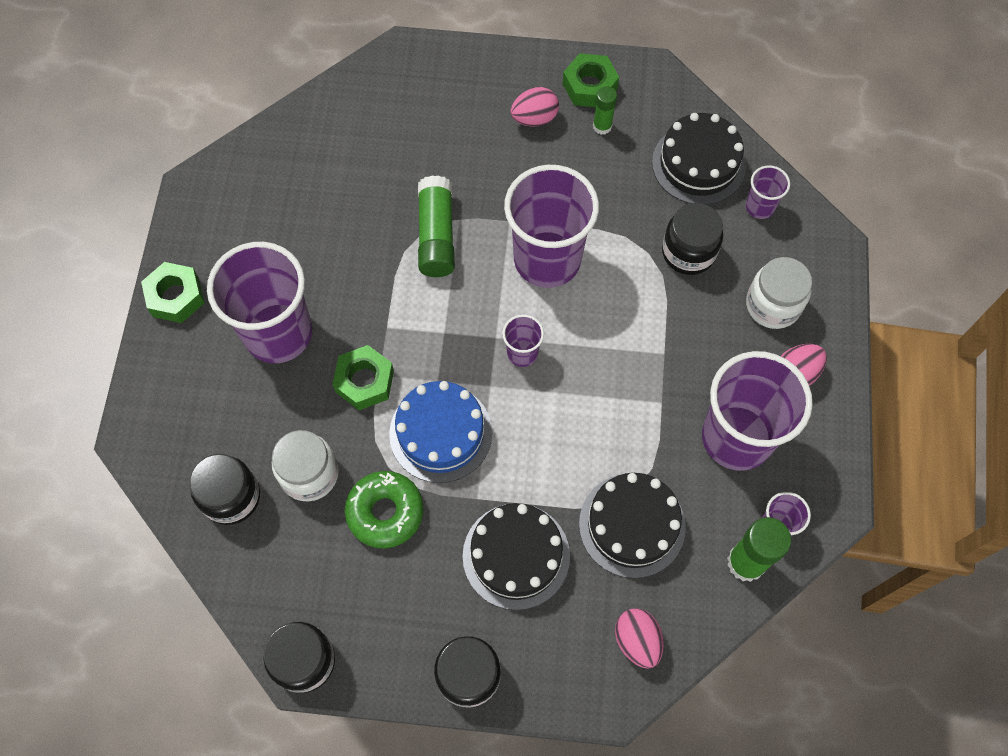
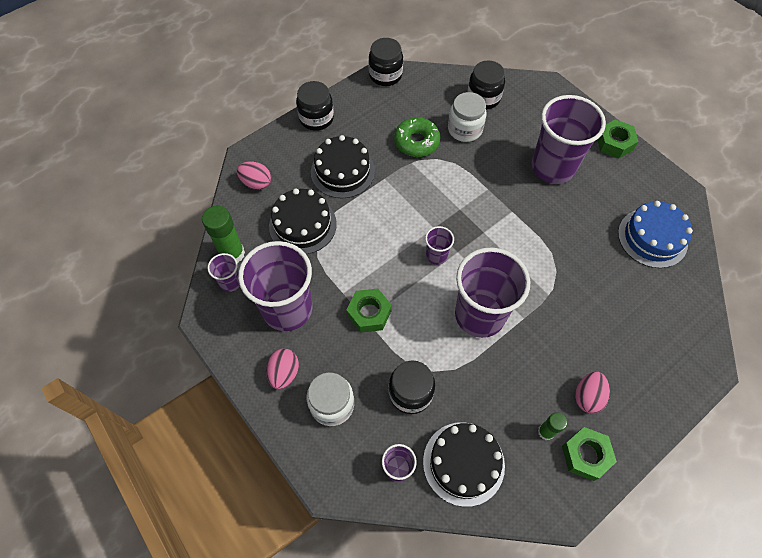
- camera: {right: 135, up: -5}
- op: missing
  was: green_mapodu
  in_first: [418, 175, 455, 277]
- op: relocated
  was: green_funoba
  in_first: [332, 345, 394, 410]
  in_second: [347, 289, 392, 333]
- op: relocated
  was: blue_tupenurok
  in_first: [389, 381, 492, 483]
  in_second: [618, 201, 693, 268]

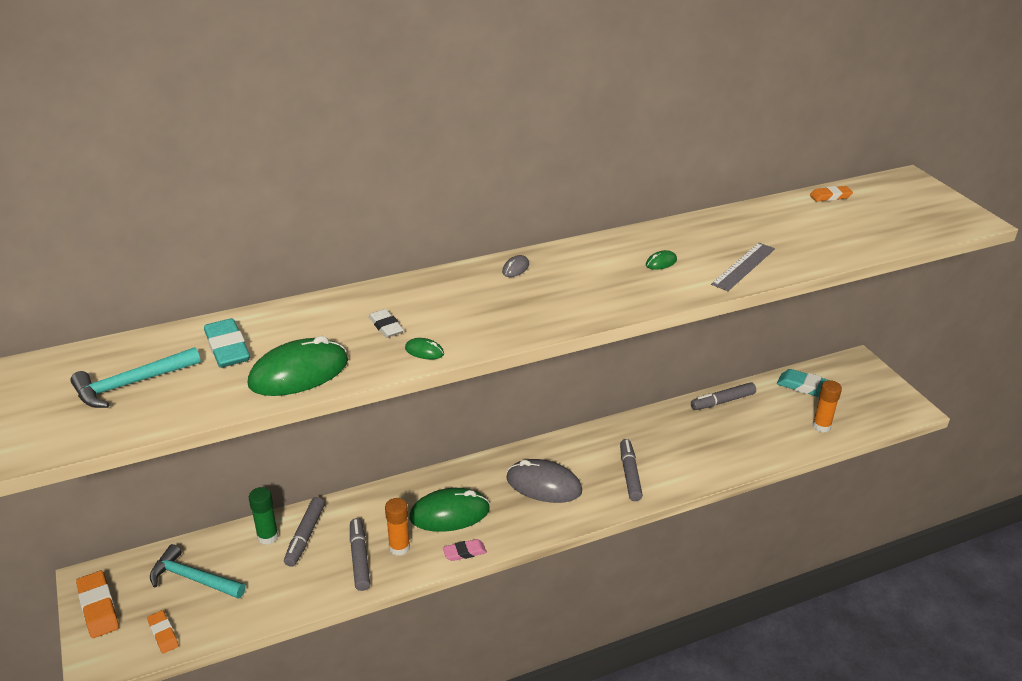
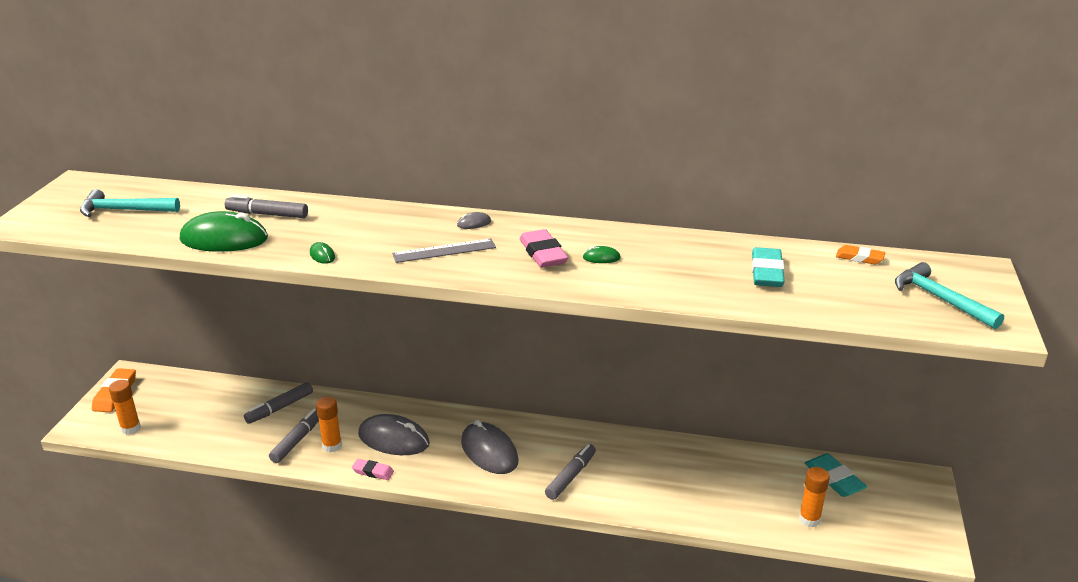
- camera: {right: 35, up: -5}
- op: missing
  was: green_mapodu
  in_first: [249, 487, 278, 545]
- op: missing
  was: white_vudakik
  in_first: [369, 309, 404, 338]
- op: appeared
  now: pink_vudakik
  in_second: [519, 229, 568, 268]
- op: relocated
  was: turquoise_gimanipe
  in_first: [150, 544, 246, 599]
  in_second: [895, 262, 1004, 329]
- op: relocated
  was: turquoise_vudakik
  in_first: [204, 318, 250, 368]
  in_second: [752, 247, 785, 287]
- op: relocated
  was: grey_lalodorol
  in_first: [691, 382, 756, 410]
  in_second: [225, 195, 308, 218]
- op: relocated
  was: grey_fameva
  in_first: [711, 243, 775, 291]
  in_second: [392, 238, 496, 263]
- op: exchanged
  was: orange_vudakik
  now: orange_mapodu
  in_first: [147, 610, 179, 654]
  in_second: [109, 380, 141, 435]
- op: colour
  was: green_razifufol
  now: grey_razifufol
  in_first: [409, 488, 490, 532]
  in_second: [358, 414, 430, 455]

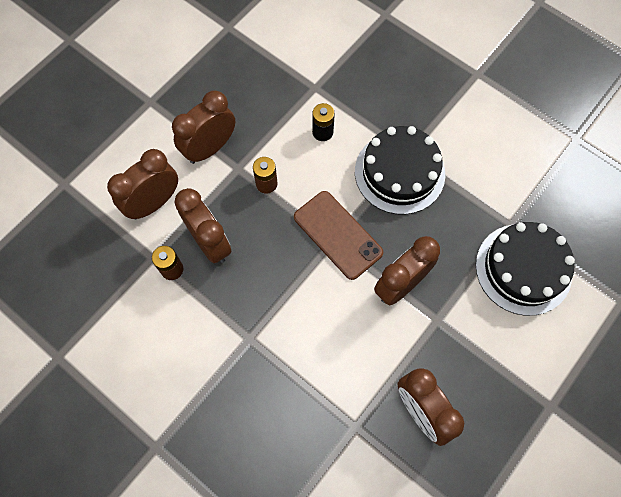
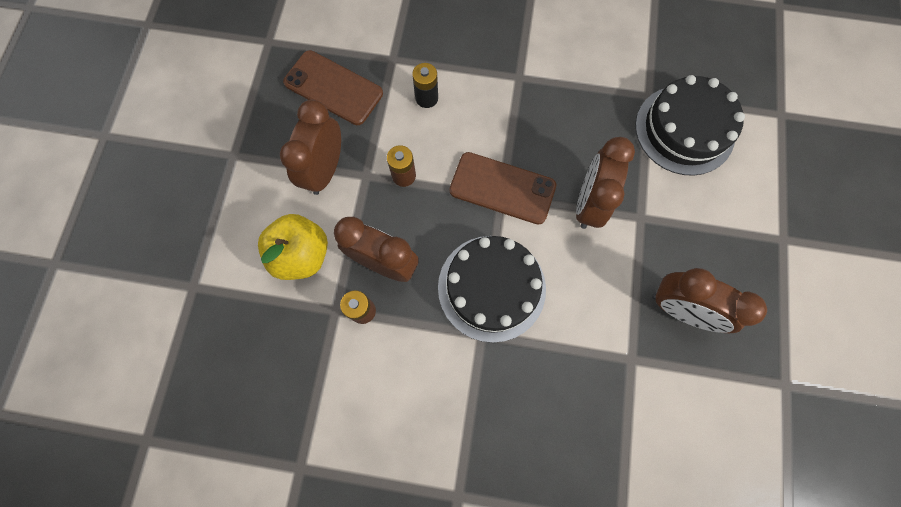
- camera: {right: -30, up: 5}
- op: appeared
  now: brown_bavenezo
  in_second: [283, 50, 383, 125]
- op: relocated
  was: black_tupenurok
  in_first: [355, 126, 445, 215]
  in_second: [438, 236, 546, 343]
- op: exchanged
  was: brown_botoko
  now: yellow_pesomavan
  in_first: [107, 149, 178, 219]
  in_second: [258, 214, 328, 280]

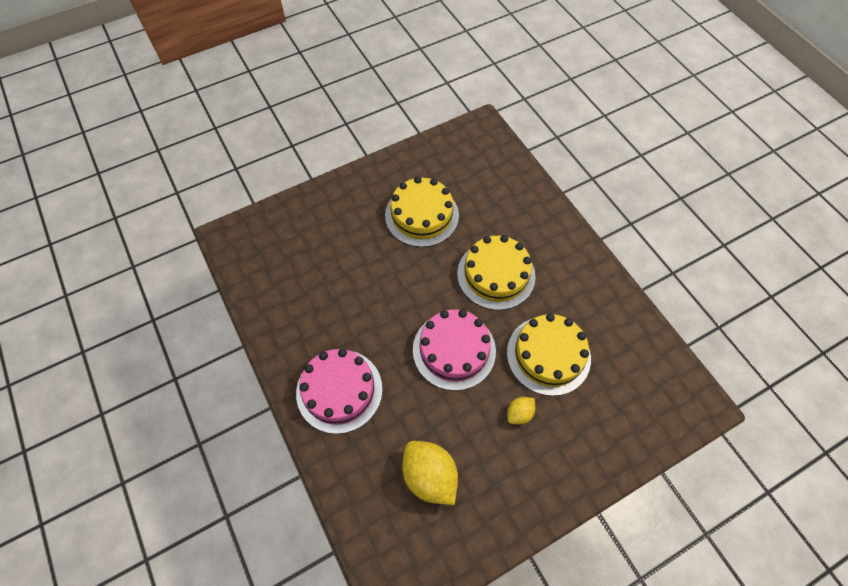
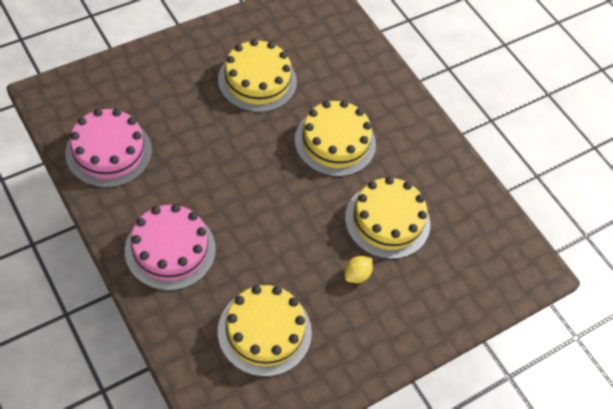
- camera: {right: -10, up: -5}
- op: relocated
  was: pink_tupenurok
  in_first: [413, 309, 496, 391]
  in_second: [65, 109, 152, 188]
- op: exchanged
  was: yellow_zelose
  now: yellow_tupenurok
  in_first: [402, 441, 458, 505]
  in_second: [218, 285, 312, 377]

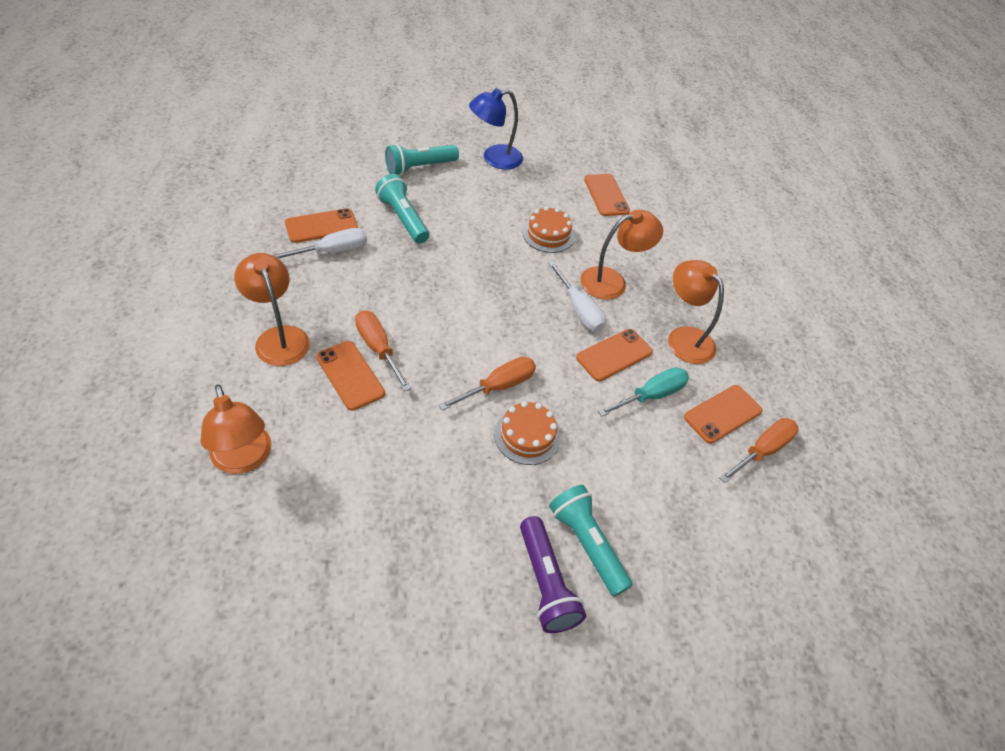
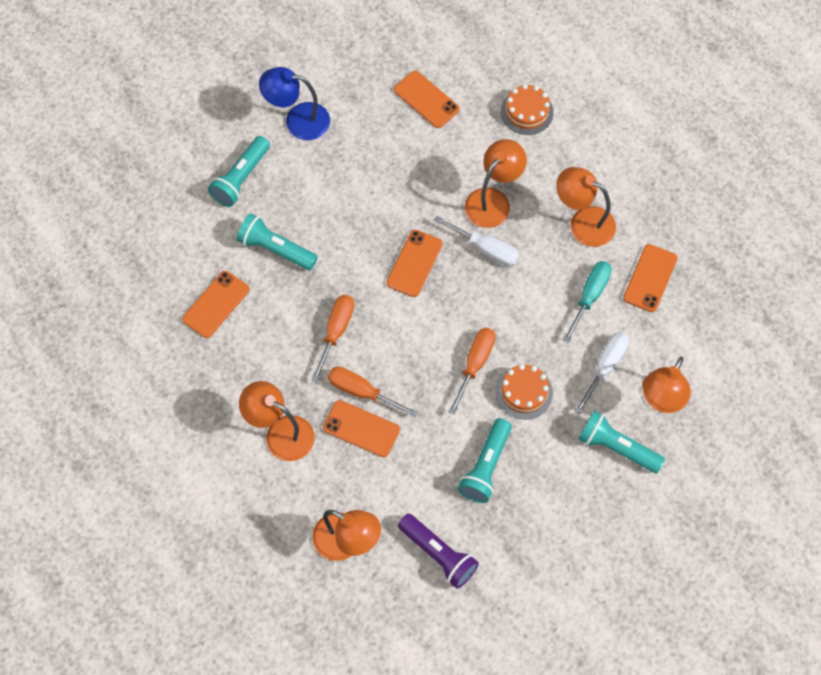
- camera: {right: -25, up: 15}
- op: appeared
  now: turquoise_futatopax
  in_second: [458, 418, 512, 503]
- op: appeared
  now: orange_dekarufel
  in_second: [643, 357, 691, 413]
- op: relocated
  was: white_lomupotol
  in_first: [272, 228, 367, 259]
  in_second: [574, 332, 629, 415]
- op: relocated
  was: purple_futatopax
  in_first: [520, 516, 586, 633]
  in_second: [398, 514, 479, 589]
- op: relocated
  was: orange_tupenurok
  in_first: [523, 206, 574, 253]
  in_second: [501, 84, 554, 135]
- op: relocated
  was: orange_bavenezo
  in_first: [576, 329, 653, 381]
  in_second: [386, 230, 443, 297]
- op: relocated
  was: orange_lomupotol
  in_first: [719, 418, 798, 483]
  in_second: [311, 295, 354, 382]
- op: spun
  was: blue_dekarufel
  in_first: [469, 88, 523, 170]
  in_second: [259, 67, 330, 140]
  clockwise: 60

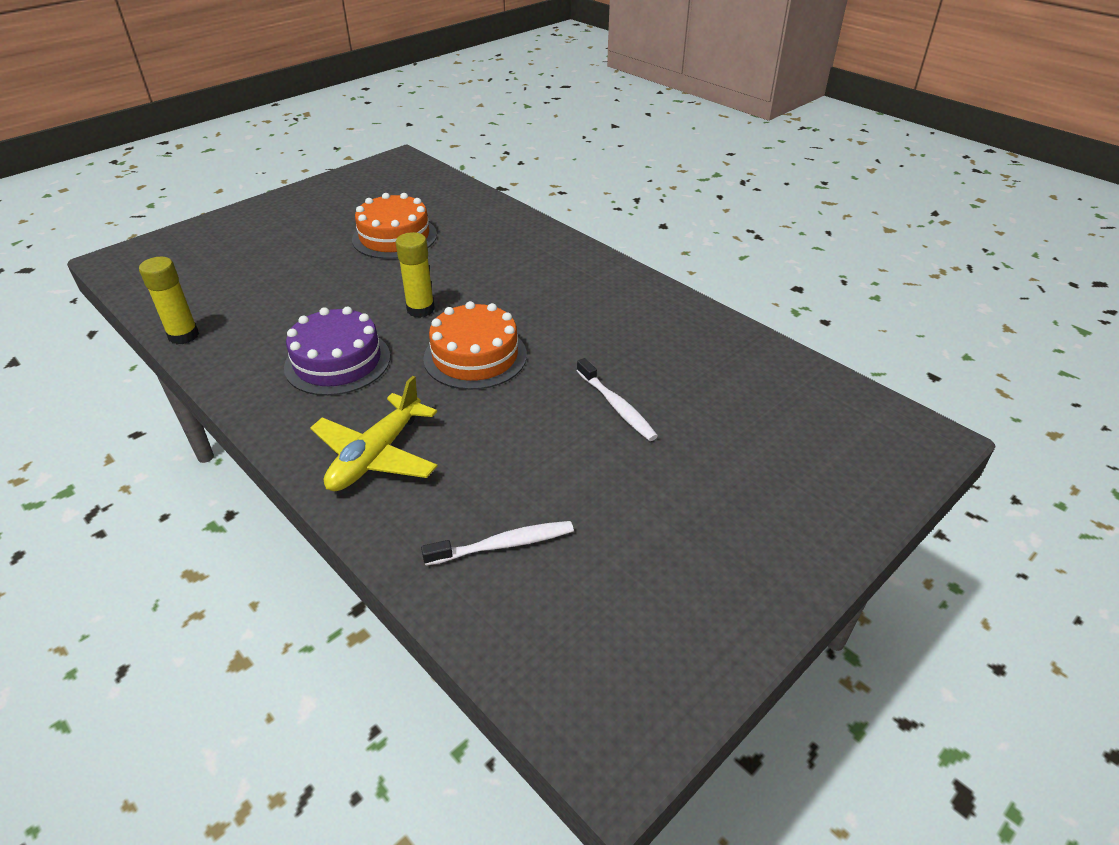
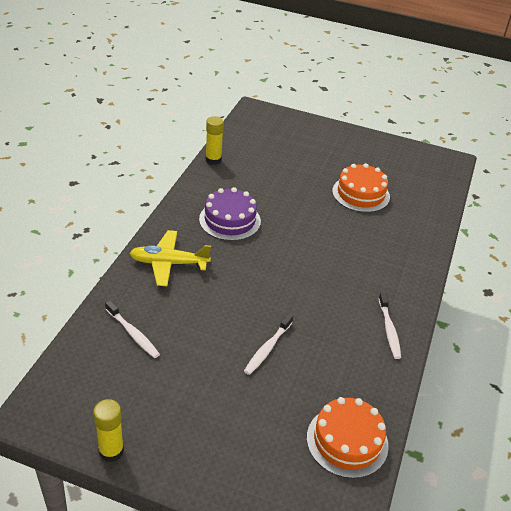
- camera: {right: 60, up: 0}
- op: appeared
  now: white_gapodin
  in_second: [378, 292, 401, 359]
- op: relocated
  was: yellow_mapodu
  in_first: [396, 232, 435, 318]
  in_second: [93, 399, 124, 462]
- op: relocated
  was: orange_tupenurok
  in_first: [423, 301, 527, 390]
  in_second: [307, 397, 389, 478]

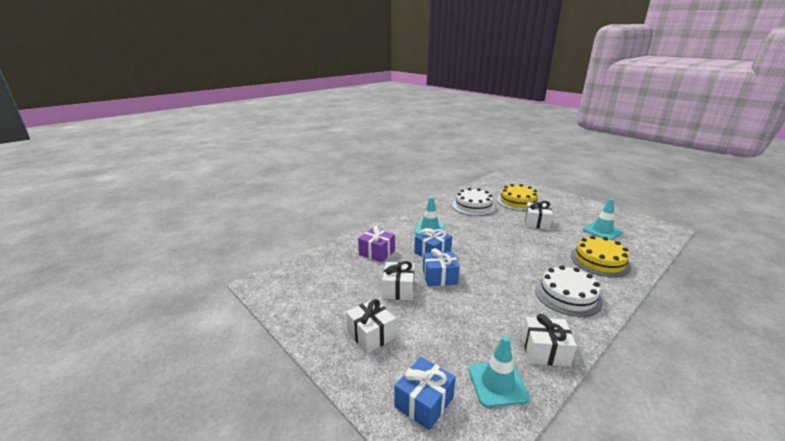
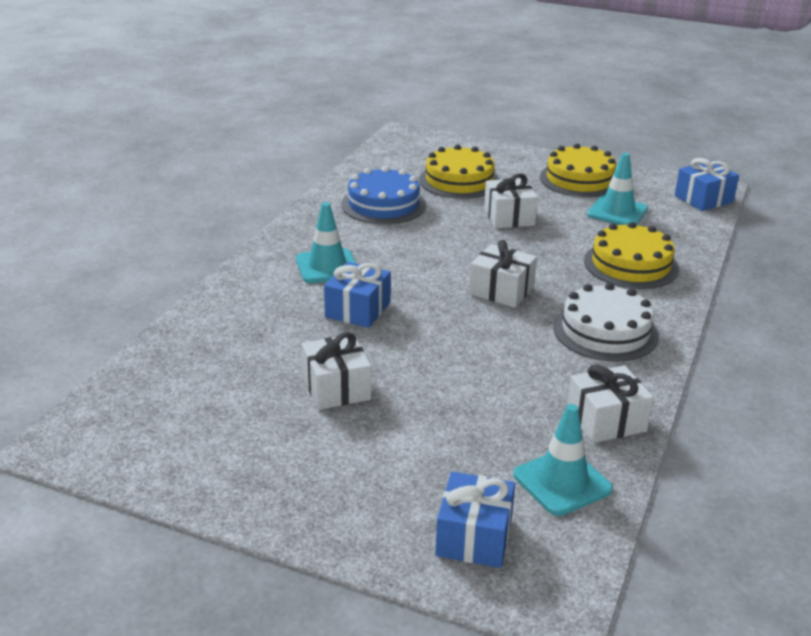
- camera: {right: -25, up: 5}
- op: missing
  was: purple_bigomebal
  in_first: [358, 226, 395, 262]
- op: appeared
  now: yellow_tupenurok
  in_second: [540, 144, 616, 197]
- op: relocated
  was: white_bigomebal
  in_first: [346, 299, 396, 353]
  in_second: [469, 240, 537, 308]
- op: relocated
  was: blue_bigomebal
  in_first: [423, 248, 460, 286]
  in_second: [675, 158, 739, 211]
- op: colour
  was: white_tupenurok
  now: blue_tupenurok
  in_first: [452, 188, 495, 216]
  in_second: [341, 166, 426, 224]

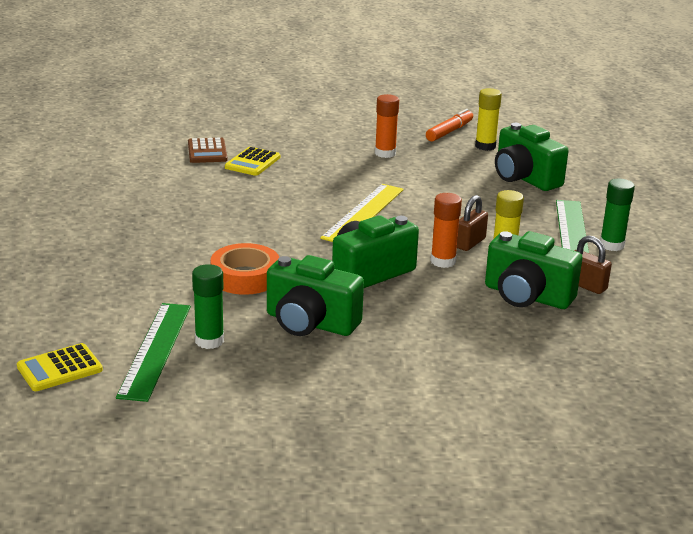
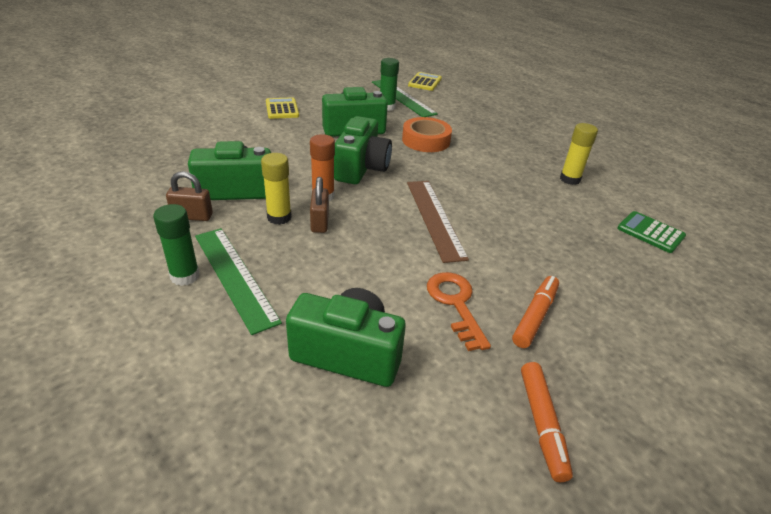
- camera: {right: 140, up: 10}
- op: appeared
  now: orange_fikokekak
  in_second: [427, 272, 491, 351]
- op: relocated
  was: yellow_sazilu
  in_first: [225, 147, 280, 176]
  in_second: [266, 97, 299, 119]
- op: relocated
  was: yellow_mapodu
  in_first: [475, 88, 502, 151]
  in_second: [560, 123, 598, 185]
- op: exchanged
  was: orange_mapodu
  now: orange_lalodorol
  in_first: [375, 94, 399, 158]
  in_second: [512, 276, 559, 348]
- op: colour
  was: brown_sazilu
  now: green_sazilu
  in_first: [188, 138, 227, 163]
  in_second: [617, 211, 686, 253]
- op: colour
  was: yellow_fameva
  now: brown_fameva
  in_first: [320, 184, 404, 242]
  in_second: [407, 181, 469, 263]

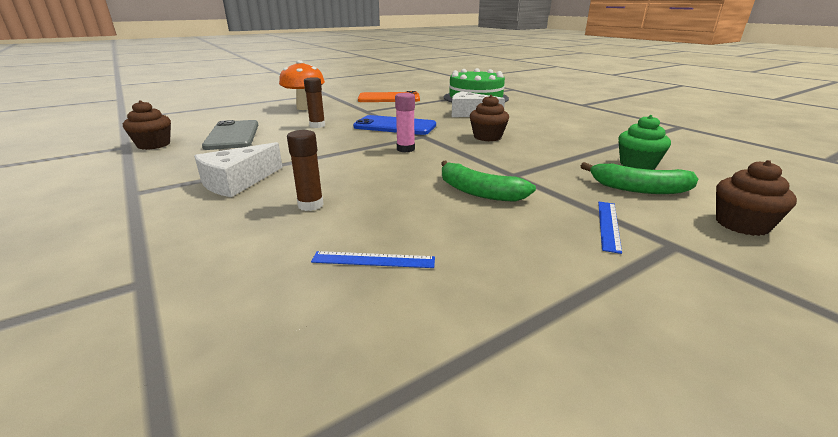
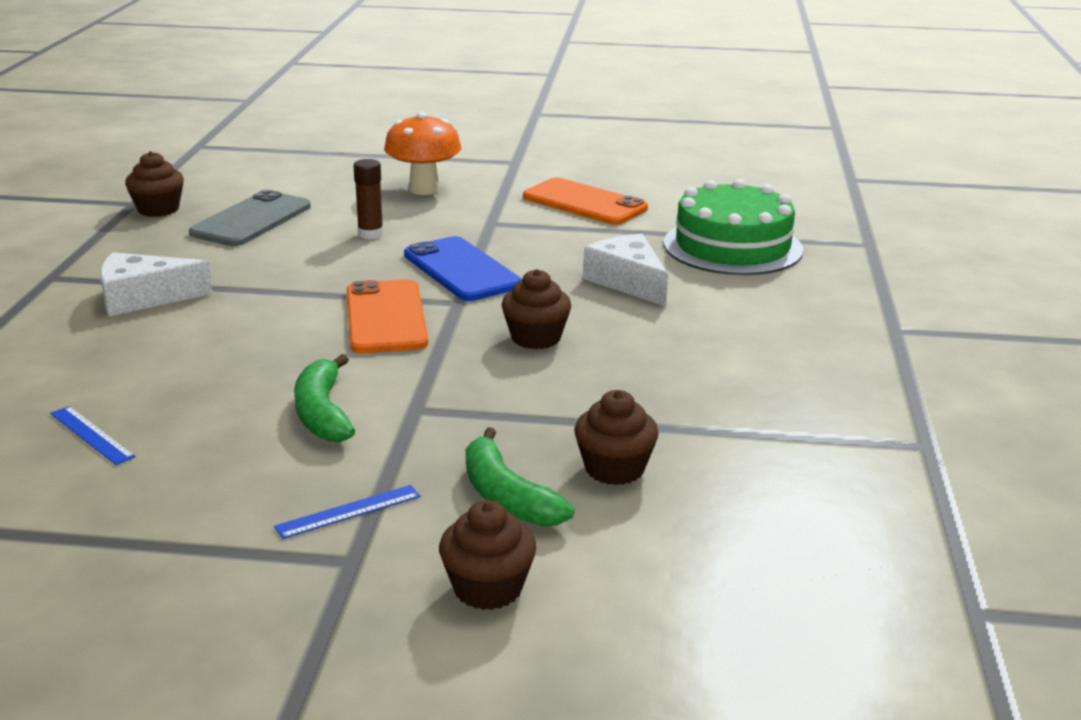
- camera: {right: 40, up: 0}
- op: missing
  was: brown_mapodu
  in_first: [287, 130, 324, 211]
- op: exchanged
  was: pink_mapodu
  now: orange_bavenezo
  in_first: [395, 93, 415, 152]
  in_second: [347, 279, 428, 353]
- op: colour
  was: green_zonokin
  now: brown_zonokin
  in_first: [618, 115, 671, 170]
  in_second: [574, 390, 659, 485]

